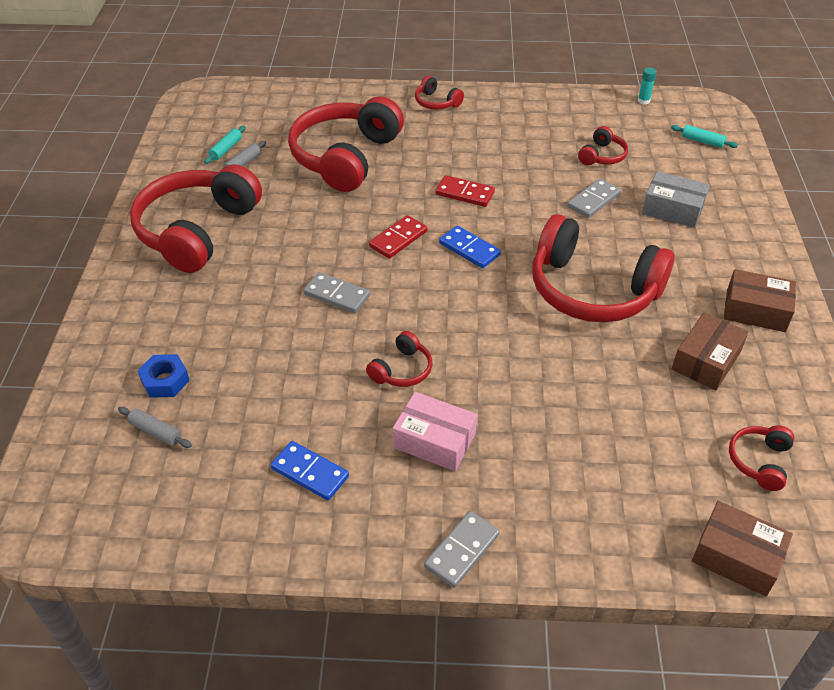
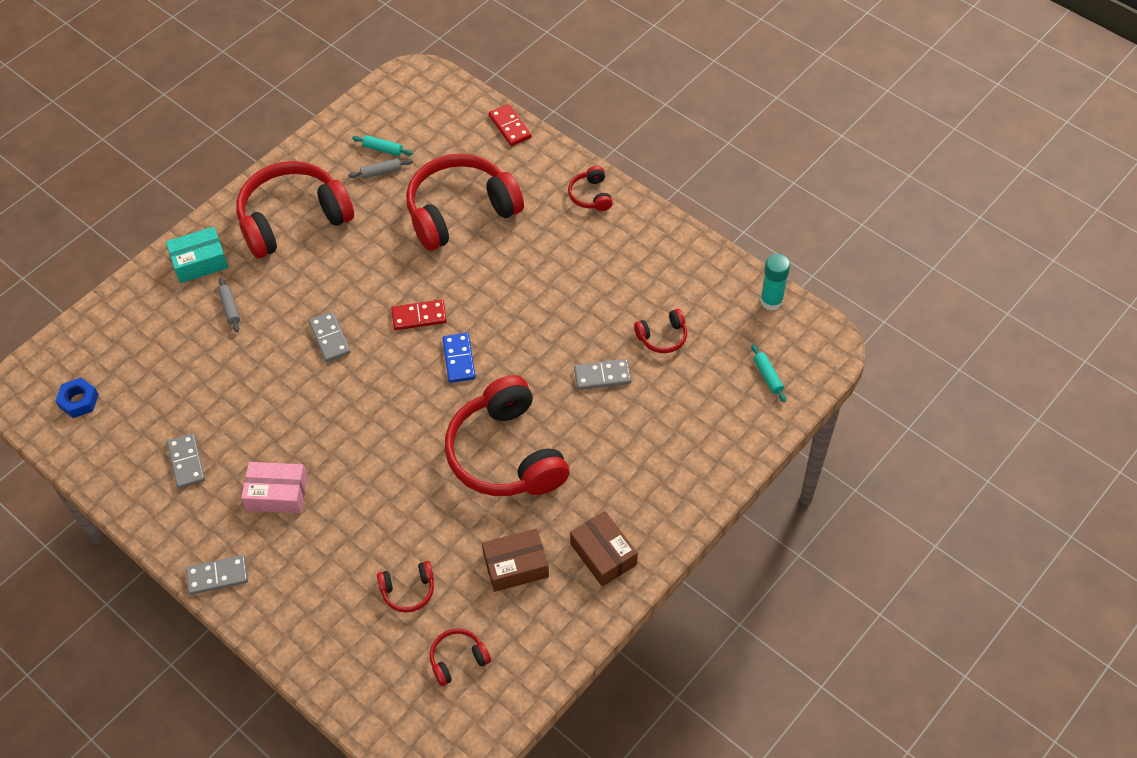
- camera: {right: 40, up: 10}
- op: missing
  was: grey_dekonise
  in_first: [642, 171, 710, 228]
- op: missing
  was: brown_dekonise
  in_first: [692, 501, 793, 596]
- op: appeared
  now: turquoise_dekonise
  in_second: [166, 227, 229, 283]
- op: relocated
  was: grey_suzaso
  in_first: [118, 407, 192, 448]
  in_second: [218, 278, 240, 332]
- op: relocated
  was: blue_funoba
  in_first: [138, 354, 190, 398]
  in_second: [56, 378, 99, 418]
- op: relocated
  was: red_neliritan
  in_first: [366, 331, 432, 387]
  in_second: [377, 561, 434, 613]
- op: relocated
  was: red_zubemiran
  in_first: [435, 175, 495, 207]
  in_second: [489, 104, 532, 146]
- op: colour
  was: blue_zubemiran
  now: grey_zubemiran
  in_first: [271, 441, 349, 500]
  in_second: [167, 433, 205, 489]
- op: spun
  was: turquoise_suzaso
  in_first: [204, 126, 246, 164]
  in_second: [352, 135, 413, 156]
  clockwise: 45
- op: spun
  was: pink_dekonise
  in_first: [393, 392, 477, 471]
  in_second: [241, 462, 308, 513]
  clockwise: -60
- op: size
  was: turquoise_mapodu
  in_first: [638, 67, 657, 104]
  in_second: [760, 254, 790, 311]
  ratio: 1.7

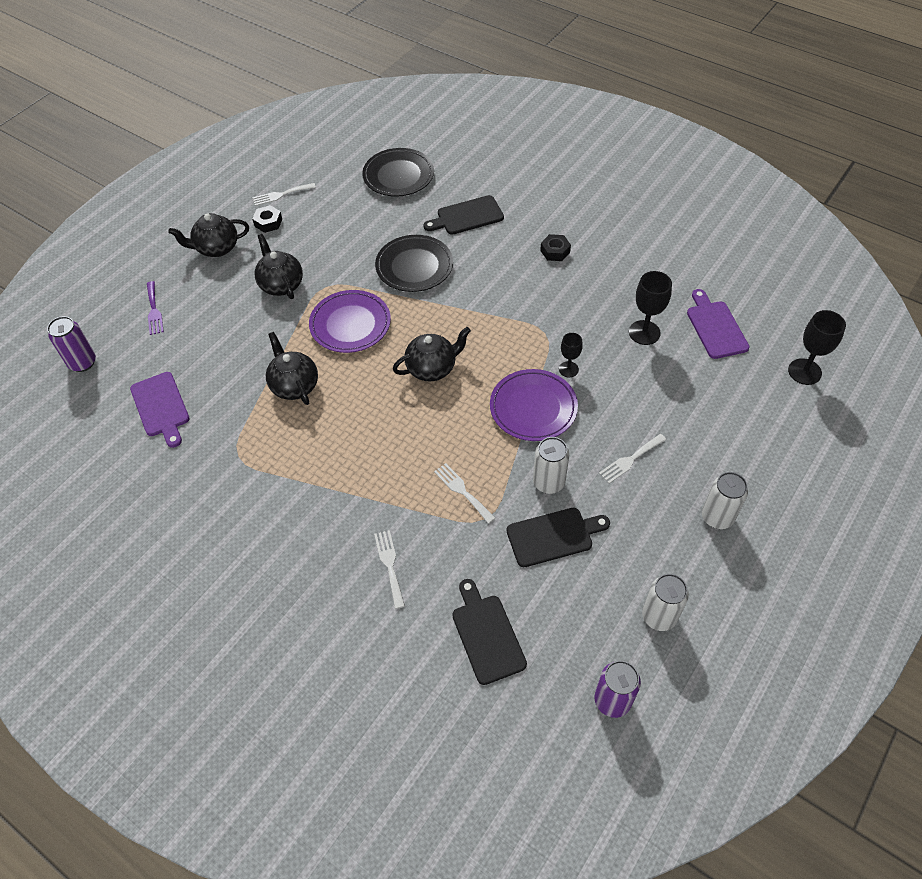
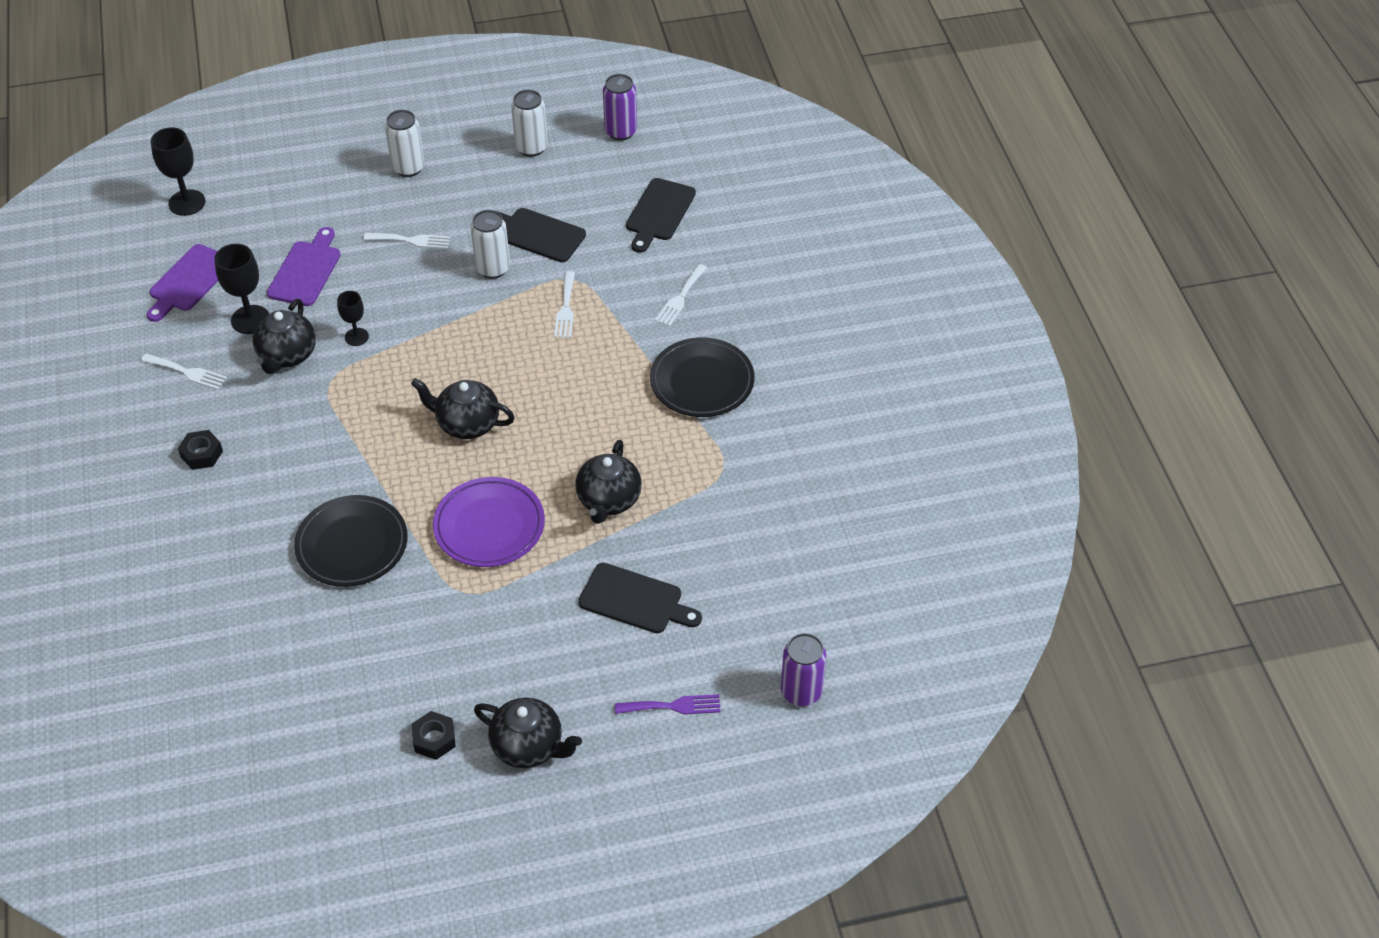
- camera: {right: -140, up: -5}
- op: missing
  was: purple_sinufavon
  in_first: [490, 369, 578, 441]
- op: relocated
  was: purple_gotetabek
  in_first: [130, 372, 190, 448]
  in_second: [267, 227, 341, 306]
- op: relocated
  was: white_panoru
  in_first: [252, 183, 316, 206]
  in_second: [141, 354, 227, 390]
- op: relocated
  was: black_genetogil
  in_first: [255, 234, 303, 299]
  in_second: [253, 299, 316, 374]
- op: relocated
  was: black_sinufavon
  in_first: [362, 148, 434, 197]
  in_second: [650, 338, 755, 417]
- op: relocated
  was: black_gotetabek
  in_first: [423, 195, 504, 235]
  in_second: [578, 563, 702, 633]
- op: spun
  was: purple_panoru
  in_first: [147, 281, 164, 335]
  in_second: [615, 694, 721, 715]
  clockwise: 60

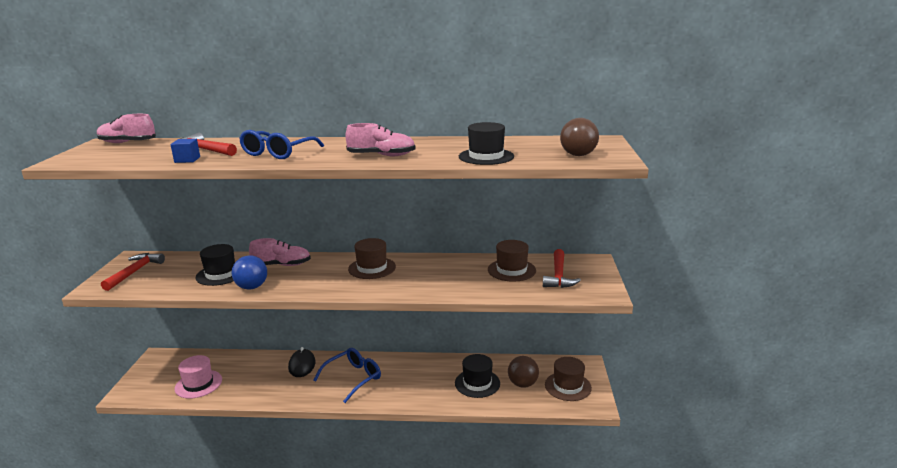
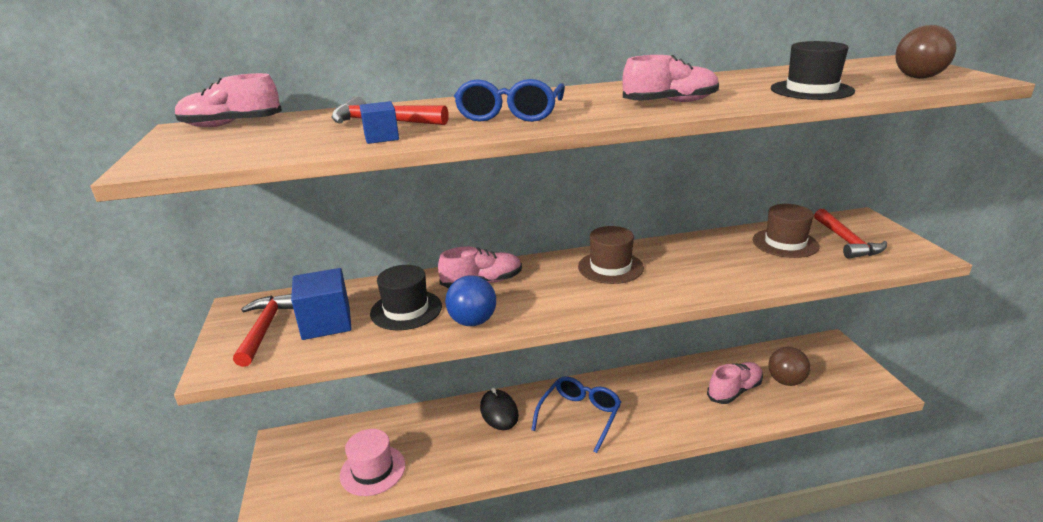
- camera: {right: -15, up: 5}
- op: missing
  was: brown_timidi
  in_first: [545, 357, 592, 401]
- op: appeared
  now: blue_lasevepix
  in_second: [291, 268, 352, 340]
- op: exchanged
  was: black_timidi
  now: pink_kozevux
  in_first: [455, 354, 500, 398]
  in_second: [707, 362, 763, 404]

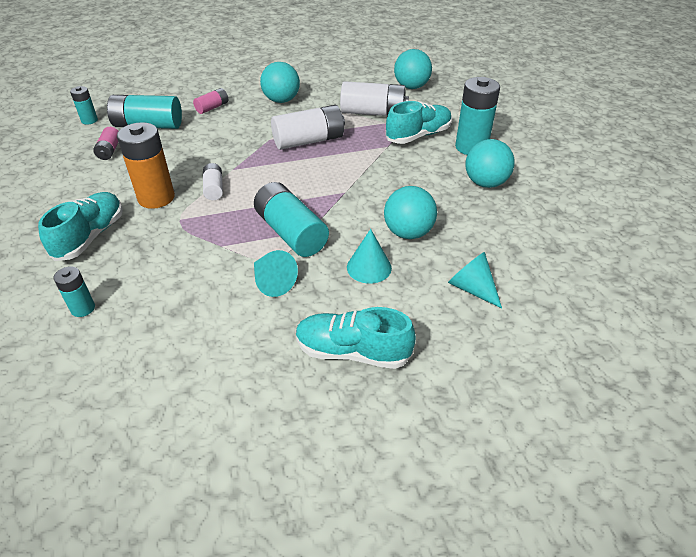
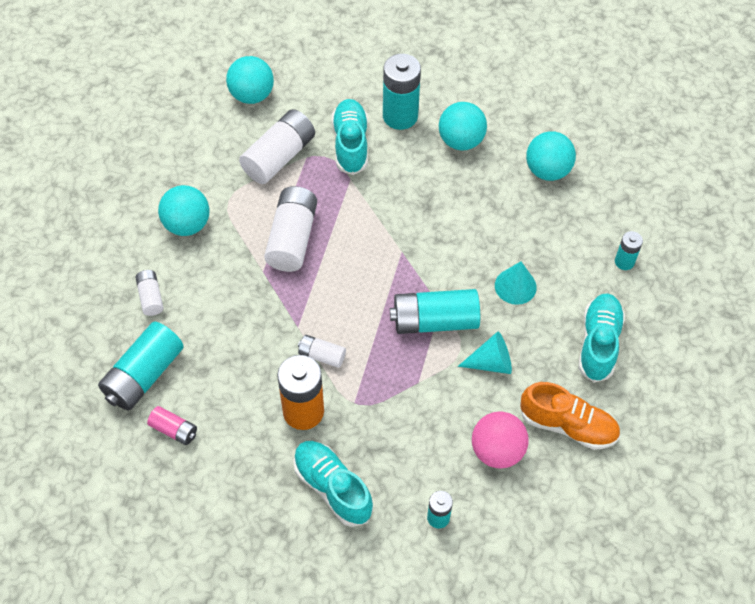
- camera: {right: -60, up: 15}
- op: missing
  was: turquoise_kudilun
  in_first: [448, 252, 502, 308]
- op: appeared
  now: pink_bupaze
  in_second: [472, 412, 529, 469]
- op: appeared
  now: orange_kozevux
  in_second: [520, 382, 620, 450]
- op: relocated
  was: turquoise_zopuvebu
  in_first: [70, 86, 98, 124]
  in_second: [615, 231, 643, 270]
- op: relocated
  was: turquoise_bupaze
  in_first: [384, 186, 437, 239]
  in_second: [526, 131, 576, 181]
- op: colour
  was: pink_zopuvebu
  now: white_zopuvebu
  in_first: [193, 88, 228, 114]
  in_second: [135, 270, 163, 316]
- op: spun
  was: turquoise_kozevux
  in_first: [296, 307, 416, 369]
  in_second: [578, 294, 625, 383]
  clockwise: 150

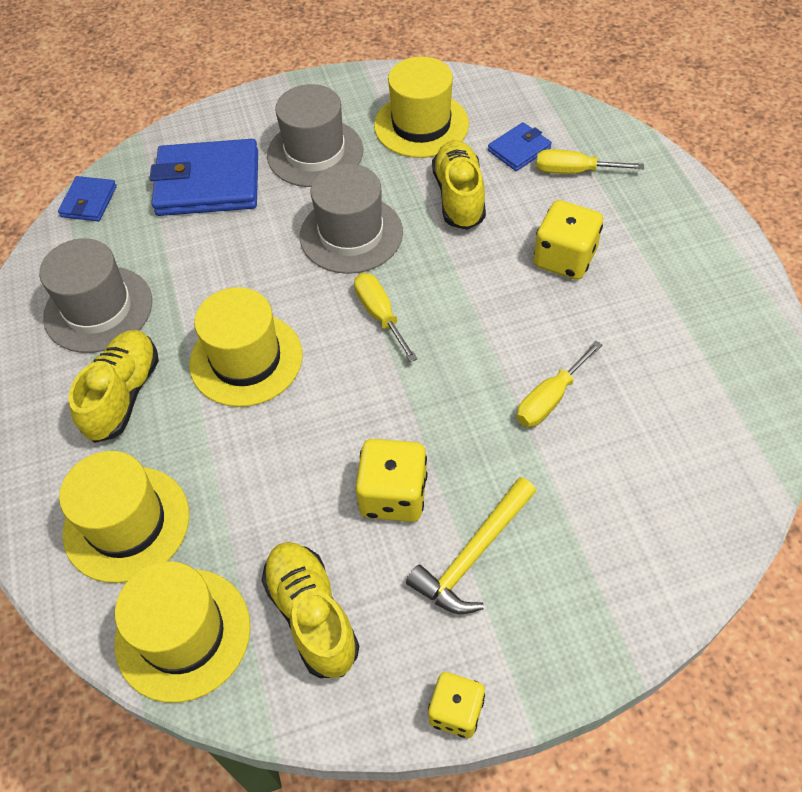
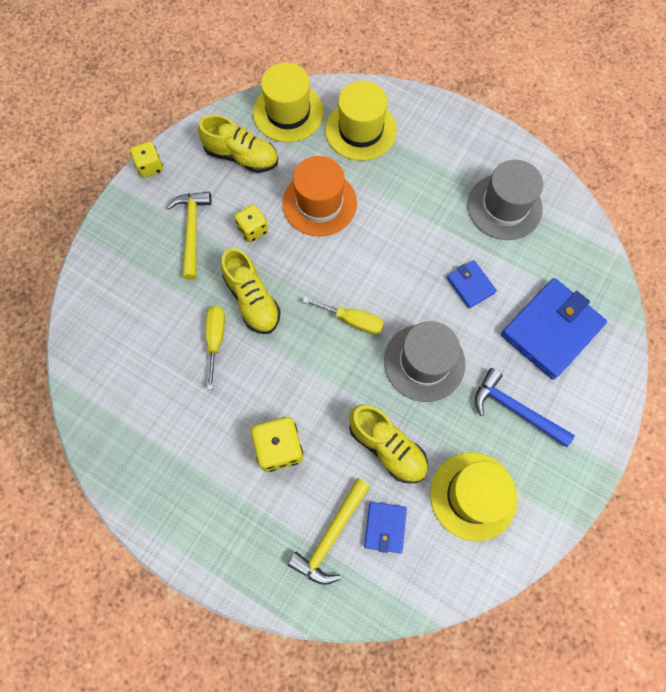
- camera: {right: 135, up: 15}
- op: missing
  was: yellow_timidi
  in_first: [189, 287, 302, 407]
- op: appeared
  now: orange_timidi
  in_second: [282, 156, 357, 237]
- op: relocated
  was: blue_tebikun
  in_first: [58, 176, 117, 221]
  in_second: [447, 260, 497, 308]
- op: relocated
  was: yellow_kozevux
  in_first: [68, 330, 159, 443]
  in_second: [221, 248, 281, 334]
- op: exchanged
  was: grey_timidi
  now: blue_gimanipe
  in_first: [267, 84, 363, 187]
  in_second: [475, 368, 575, 447]
- op: exchanged
  was: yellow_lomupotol
  now: yellow_gimanipe
  in_first: [536, 149, 644, 174]
  in_second: [287, 478, 370, 585]
- op: size
  was: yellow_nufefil
  in_first: [355, 439, 427, 522]
  in_second: [234, 205, 268, 242]
  ratio: 0.66

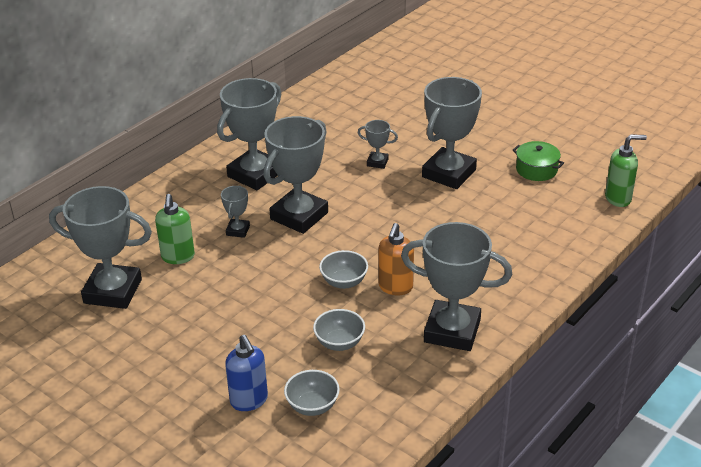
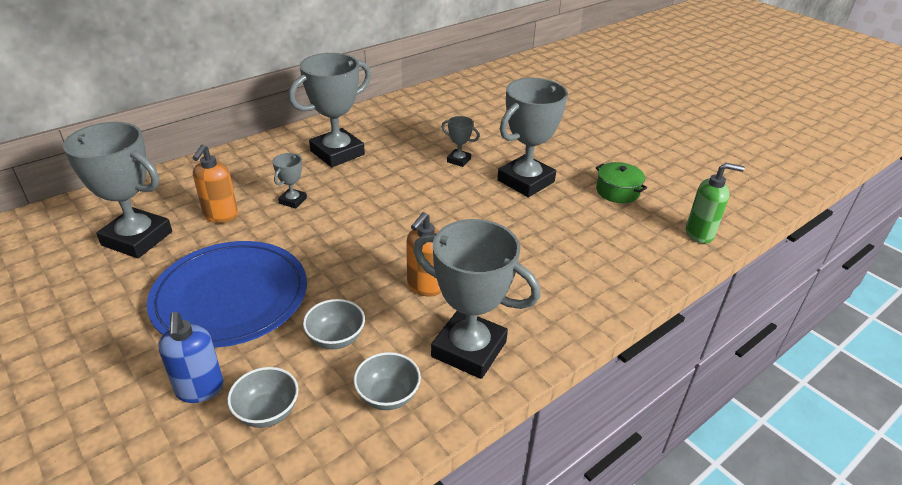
- camera: {right: 10, up: 0}
- op: missing
  was: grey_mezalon
  in_first: [263, 116, 328, 234]
- op: appeared
  now: blue_sinufavon
  in_second: [147, 241, 307, 348]
- op: relocated
  was: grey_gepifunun
  in_first: [319, 250, 368, 289]
  in_second: [354, 352, 421, 410]
- op: colour
  was: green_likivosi
  now: orange_likivosi
  in_first: [155, 194, 195, 264]
  in_second: [192, 144, 238, 223]

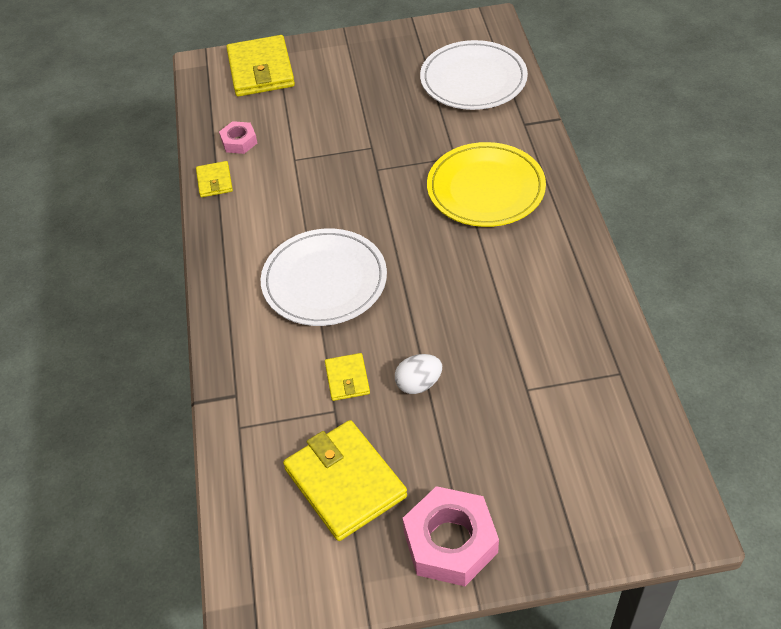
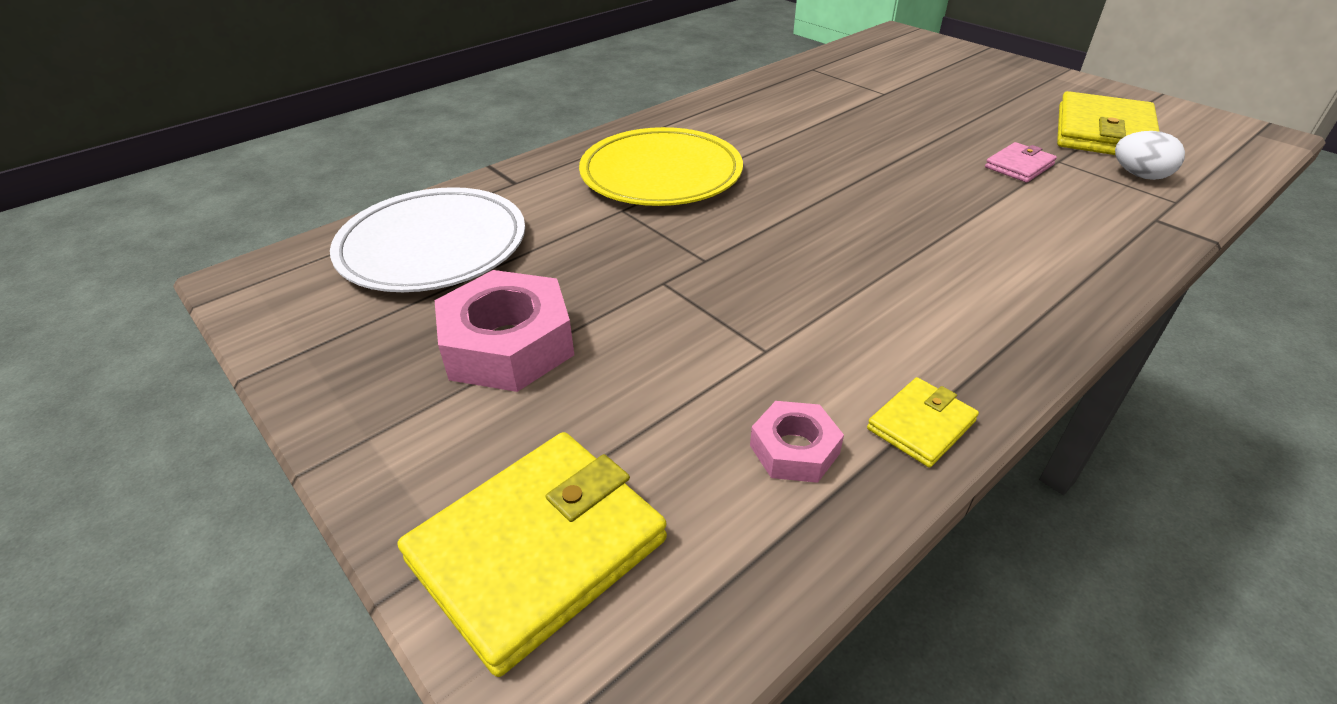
- camera: {right: -125, up: -10}
- op: missing
  was: white_sinufavon
  in_first: [261, 228, 387, 326]
- op: relocated
  was: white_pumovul
  in_first: [395, 354, 442, 394]
  in_second: [1115, 131, 1185, 180]
- op: relocated
  was: pink_funoba
  in_first: [403, 486, 499, 586]
  in_second: [435, 270, 574, 392]
- op: colour
  was: yellow_tebikun
  now: pink_tebikun
  in_first: [325, 353, 370, 401]
  in_second: [985, 142, 1057, 182]

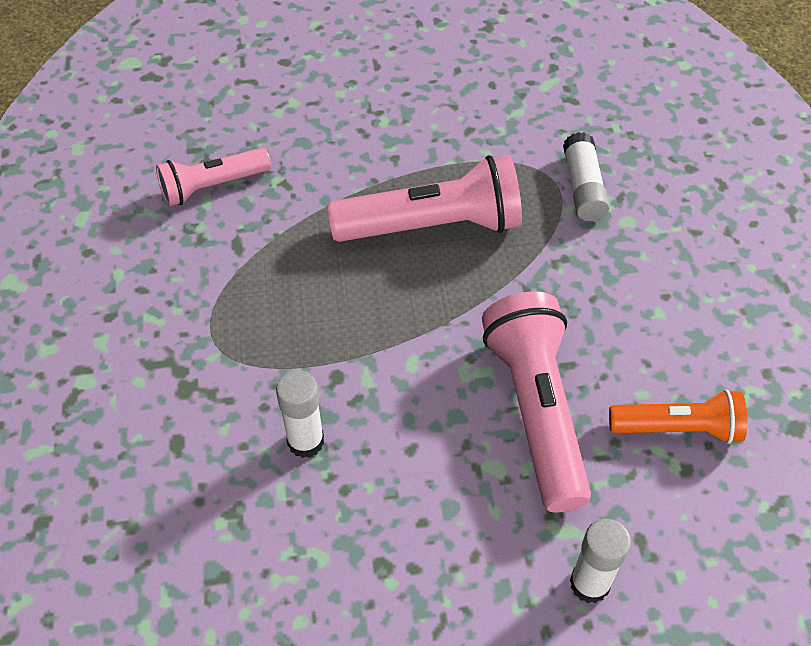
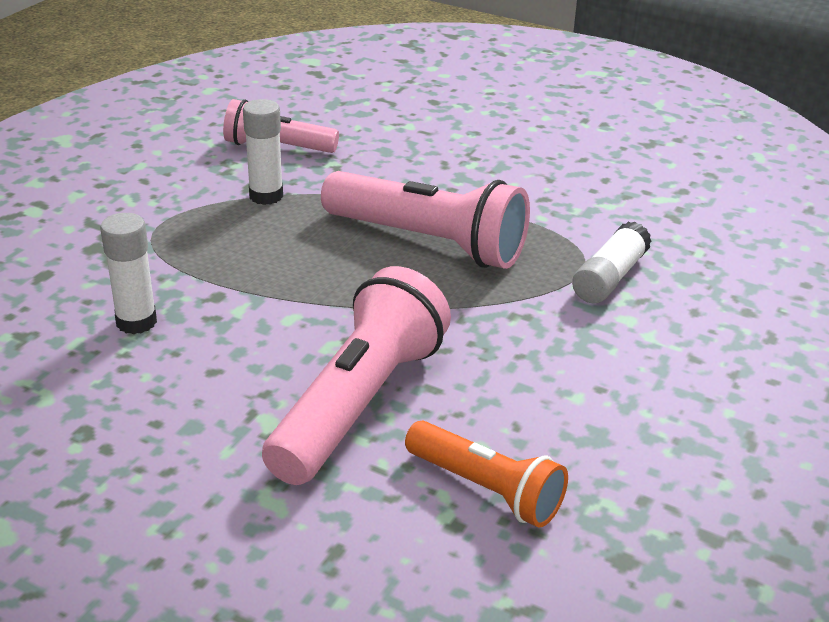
- camera: {right: 35, up: -20}
- op: relocated
  was: white_mapodu
  in_first: [570, 519, 631, 603]
  in_second: [243, 99, 283, 205]

